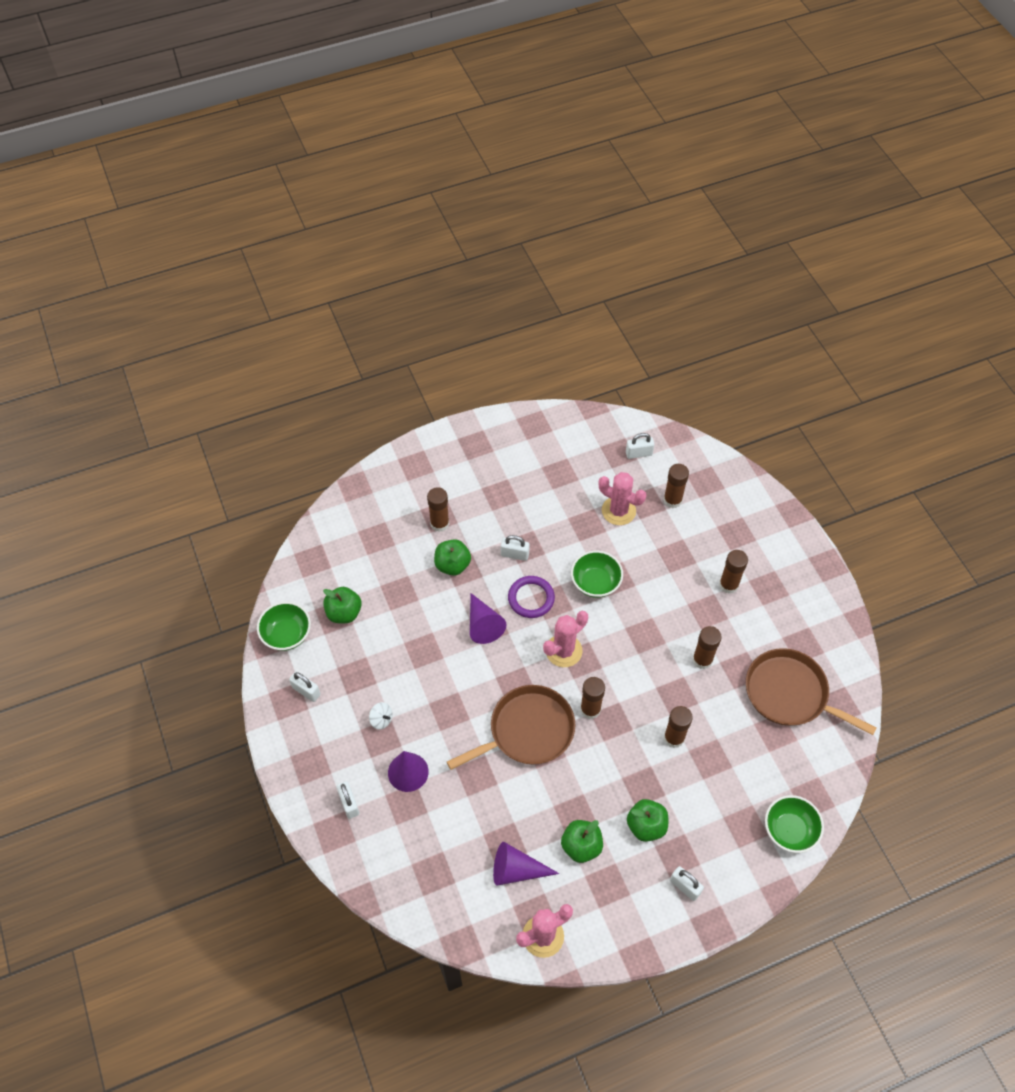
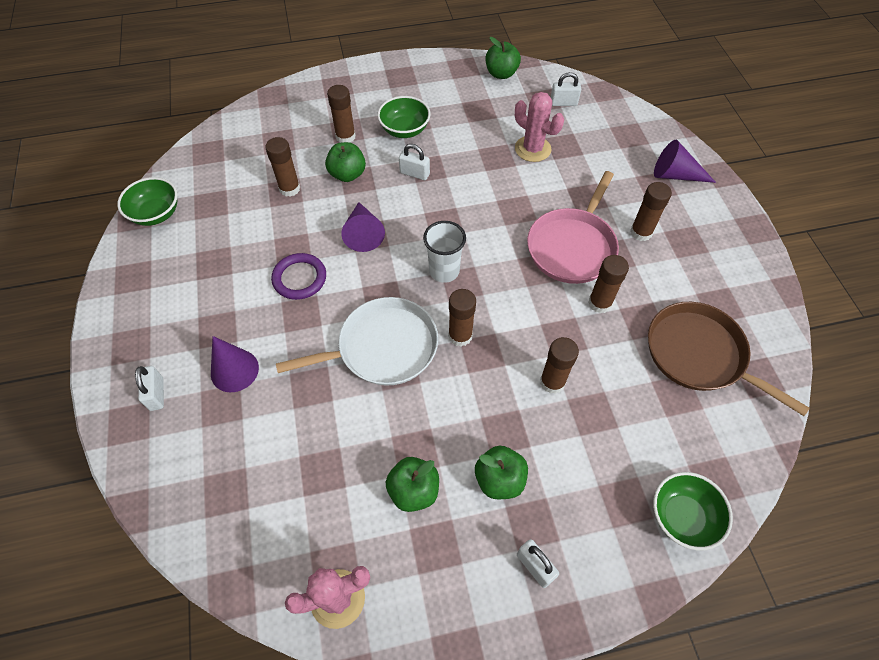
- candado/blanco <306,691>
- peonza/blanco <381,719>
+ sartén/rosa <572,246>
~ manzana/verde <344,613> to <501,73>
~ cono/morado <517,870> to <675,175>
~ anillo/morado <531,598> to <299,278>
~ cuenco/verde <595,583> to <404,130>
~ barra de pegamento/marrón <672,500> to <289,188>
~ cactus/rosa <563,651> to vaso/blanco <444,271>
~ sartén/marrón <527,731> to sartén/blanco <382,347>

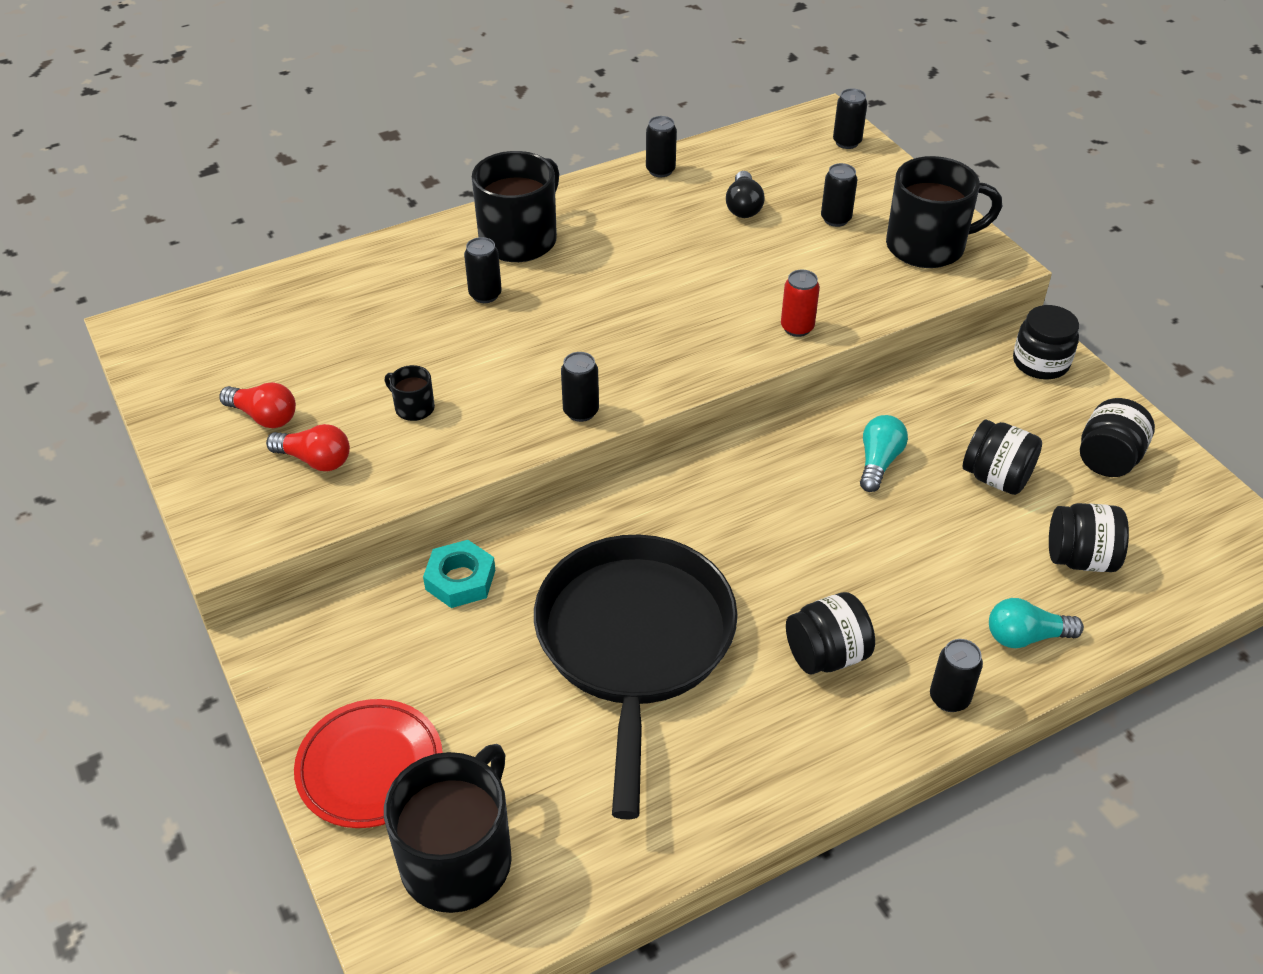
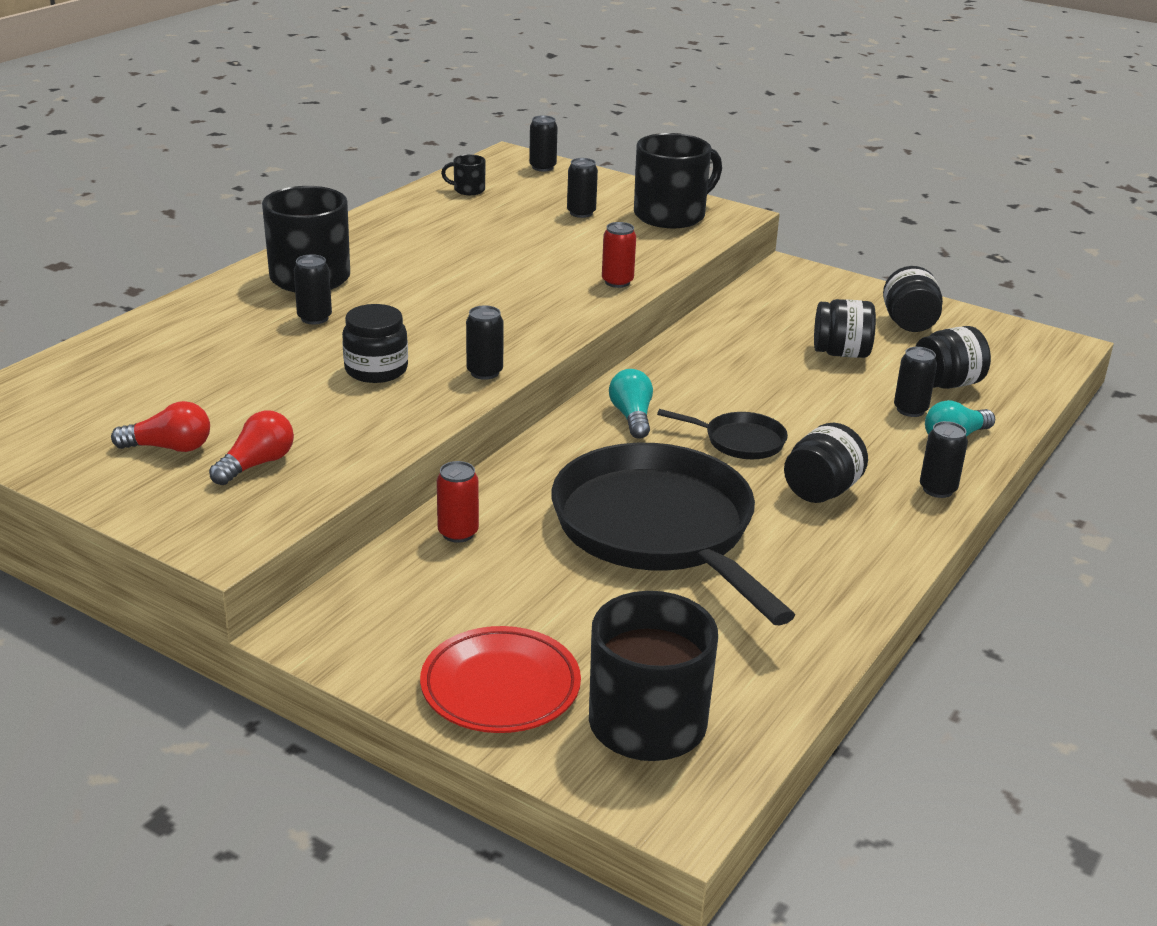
- bombilla/negro <743,206>
+ sartén/negro <740,441>
~ taza/negro <413,408> to <468,190>
~ lata/negro <660,170> to <910,410>
~ bombilla/turquesa <878,462> to <632,417>
~ tarro/negro <1040,363> to <376,370>
~ tuerca/turquesa <460,579> to lata/rojo <458,533>
~ bombilla/rojo <315,460> = <257,464> 45 degrees counterclockwise

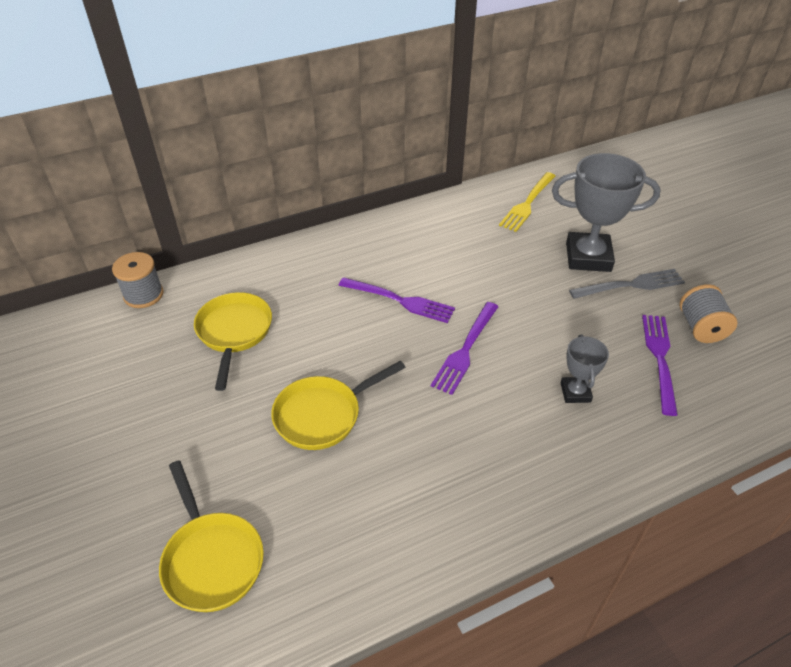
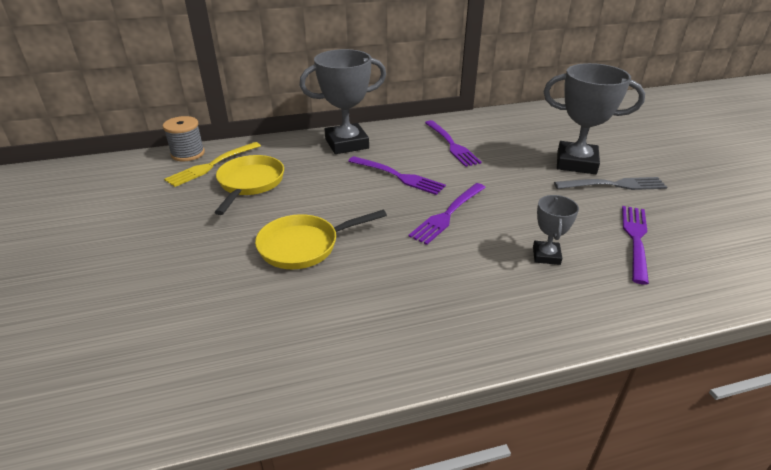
- sartén/amarillo <211,559>
- carrete/gris <700,328>
+ trofeo/gris <346,143>
+ tenedor/morado <451,145>
~ tenedor/amarillo <527,203> to <212,165>

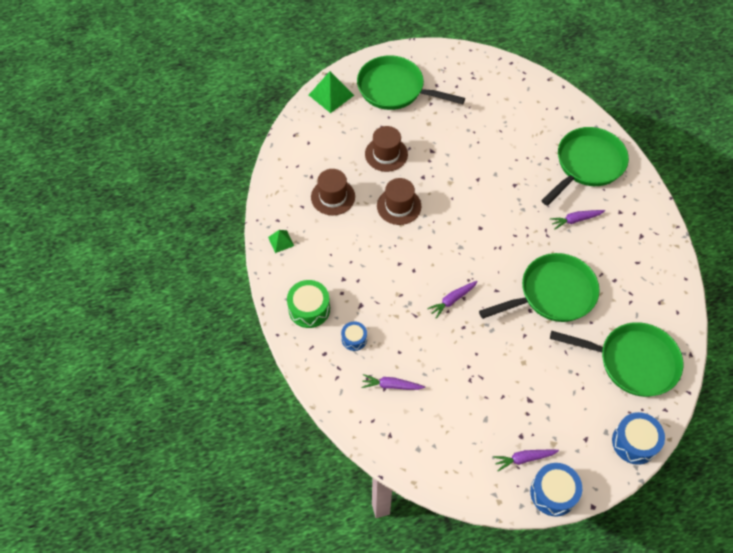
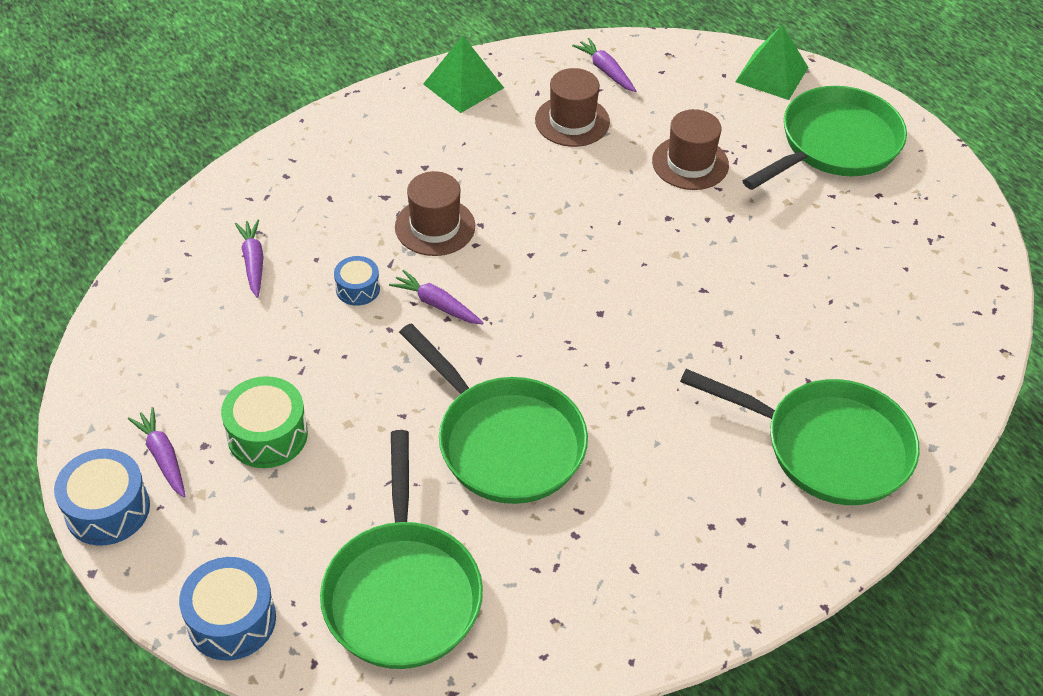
~ tambor/verde <309,309> to <267,435>
~ tambor/azul <354,339> to <357,288>
~ sombrero/marrón <399,206> to <435,227>
~ zanahoria/morado <575,220> to <605,71>
~ sartén/verde <395,89> = <834,145> 45 degrees clockwise
~ pirámide/verde <281,241> = <463,85> x1.77

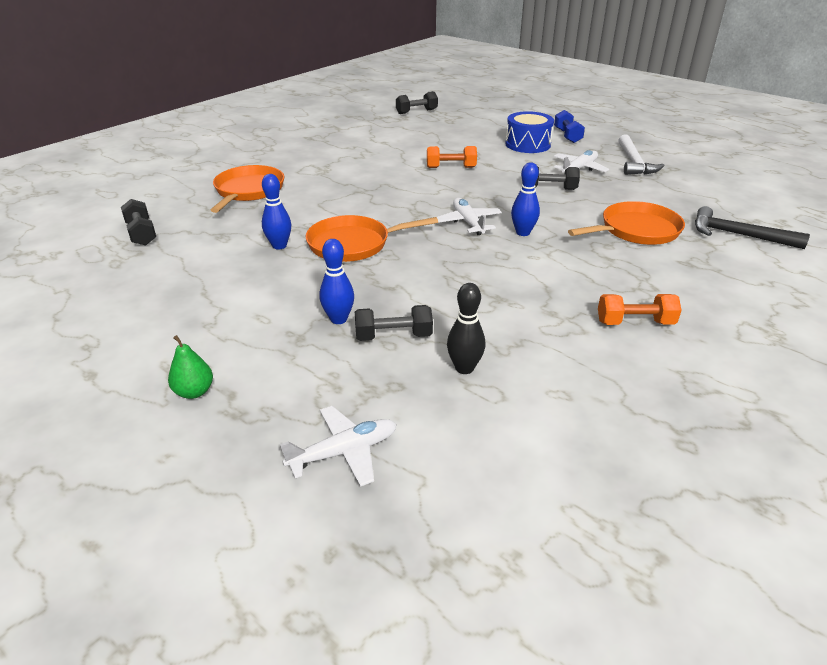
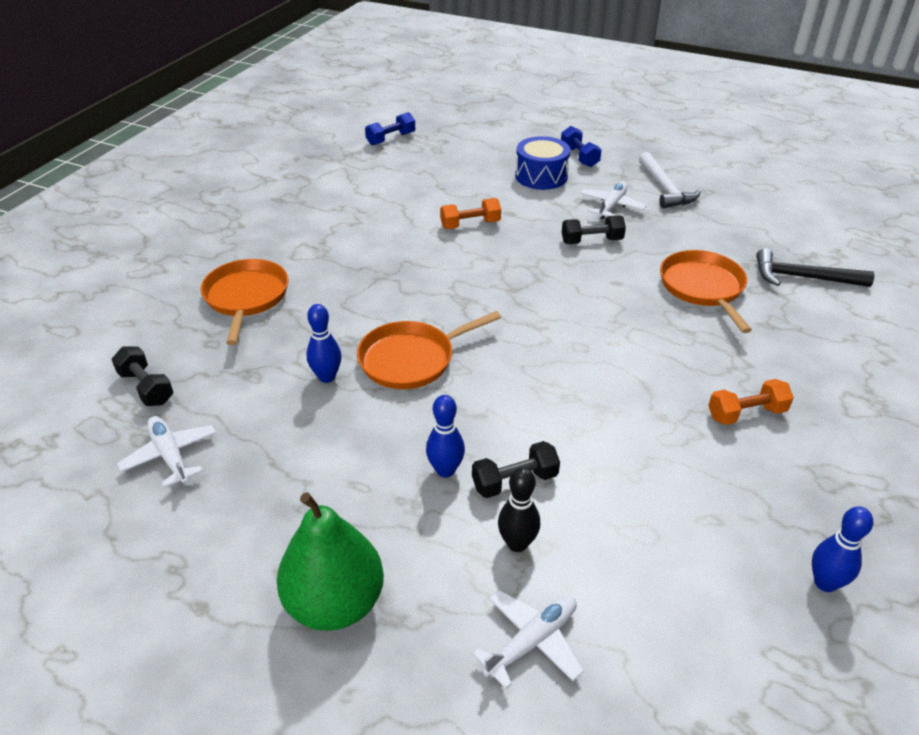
~ avión/blanco <468,222> to <170,455>
~ bolo/negro <464,368> to <517,543>
~ bolo/azul <523,233> to <825,583>
~ mancuerna/negro <416,111> to mancuerna/azul <391,139>
~ sartén/naranja <636,230> = <703,288> 60 degrees counterclockwise
~ pera/verde <194,392> = <335,603> x2.15

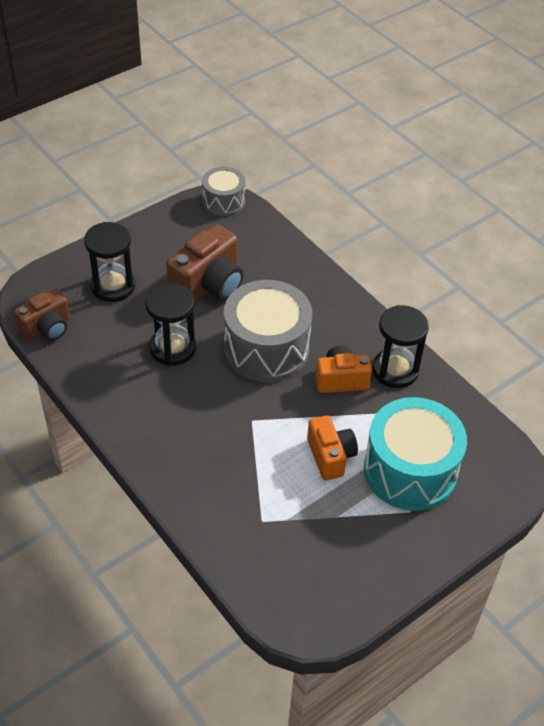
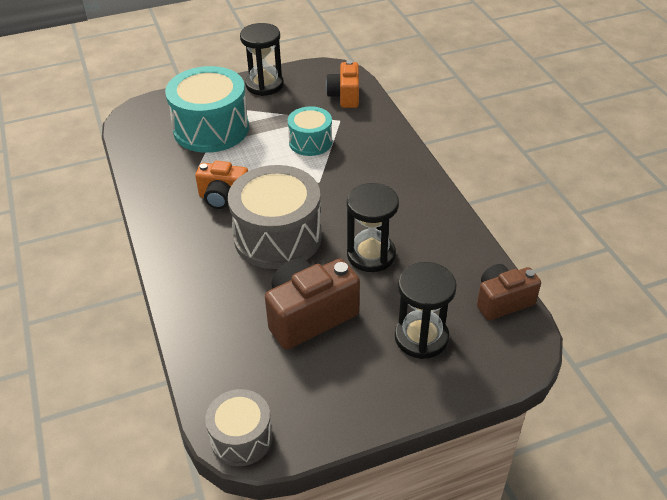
+ tambor/turquesa <310,142>
~ cámara/naranja <330,456> to <345,96>
~ reloj de arena/negro <395,370> to <264,85>

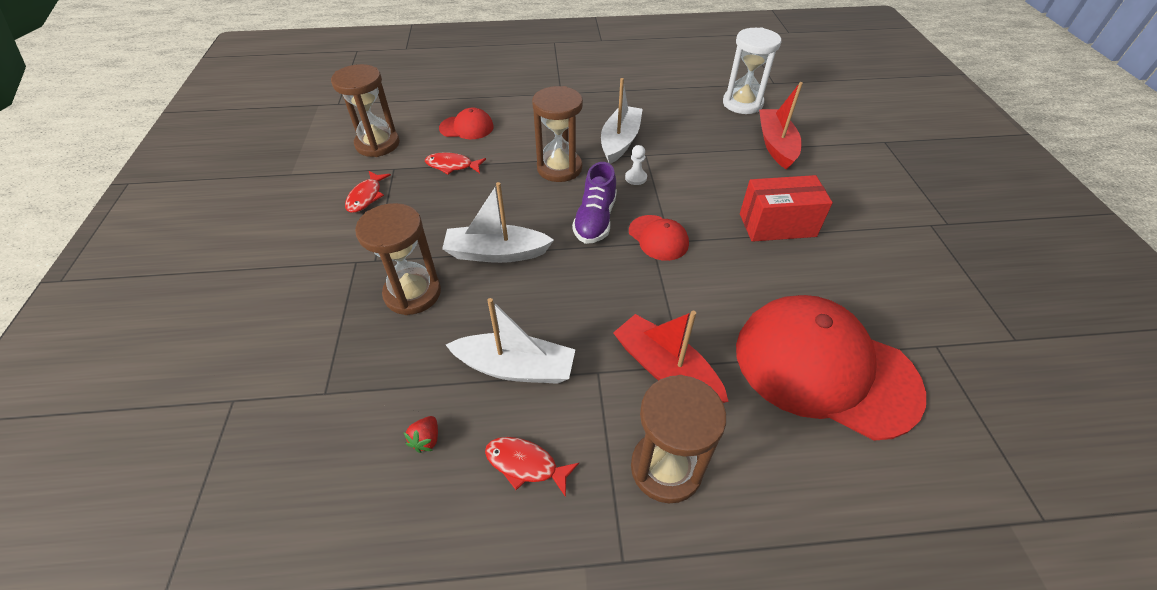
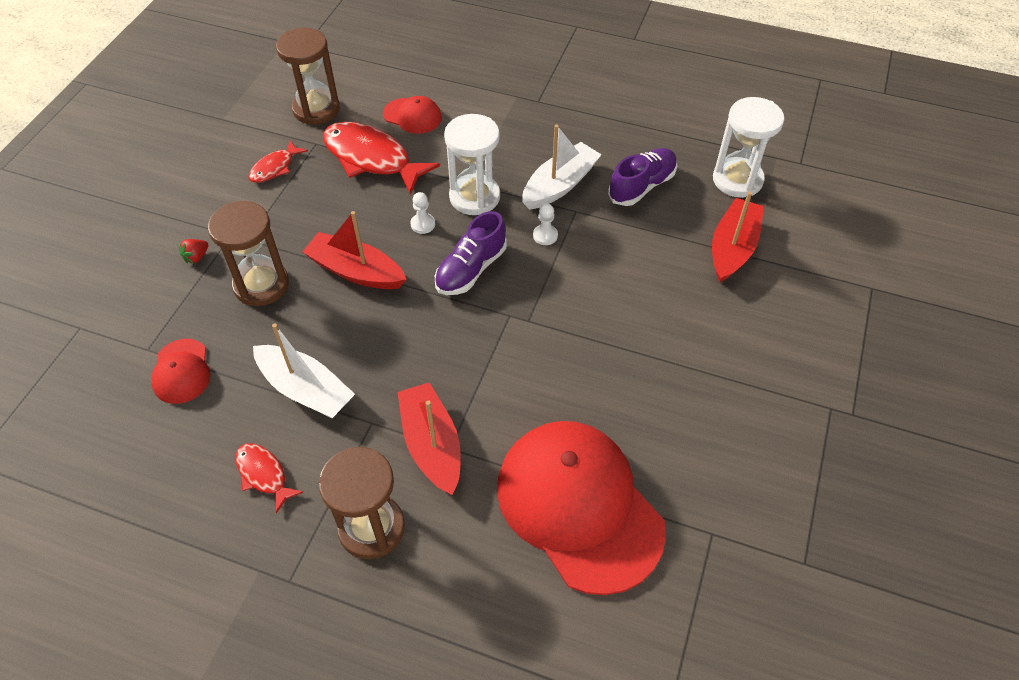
- caja/rojo <777,225>
+ peón/blanco <423,224>
+ zapato/morado <642,186>
~ fresa/rojo <426,440> to <196,257>
~ gorra/rojo <658,238> to <181,371>
~ barco/blanco <496,253> to barco/rojo <356,271>
~ reloj de arena/marrón <559,168> to reloj de arena/blanco <474,197>
~ pez/rojo <452,166> = <371,159> x1.93

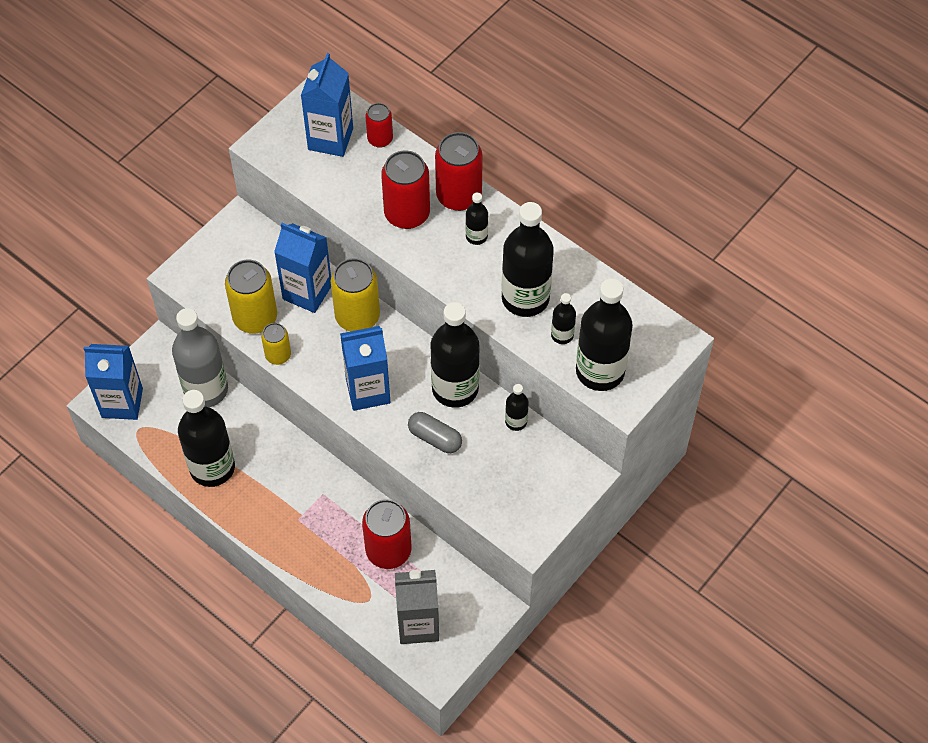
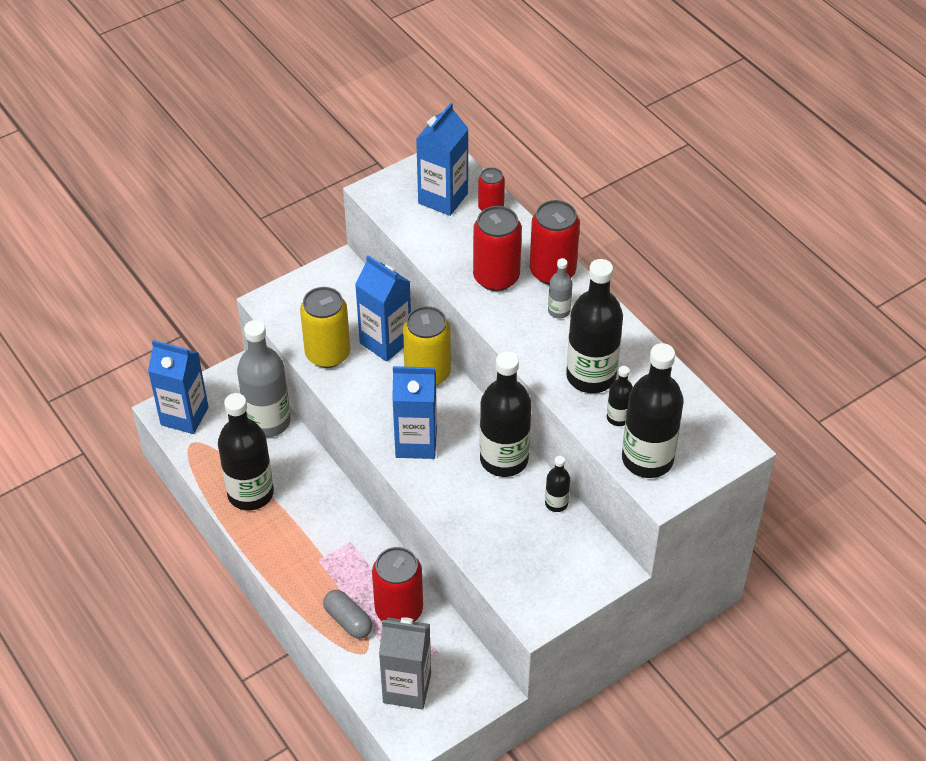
- lata/amarillo <278,355>
~ cápsula/gris <435,438> to <348,620>
~ botella/negro <476,236> to botella/gris <559,311>

